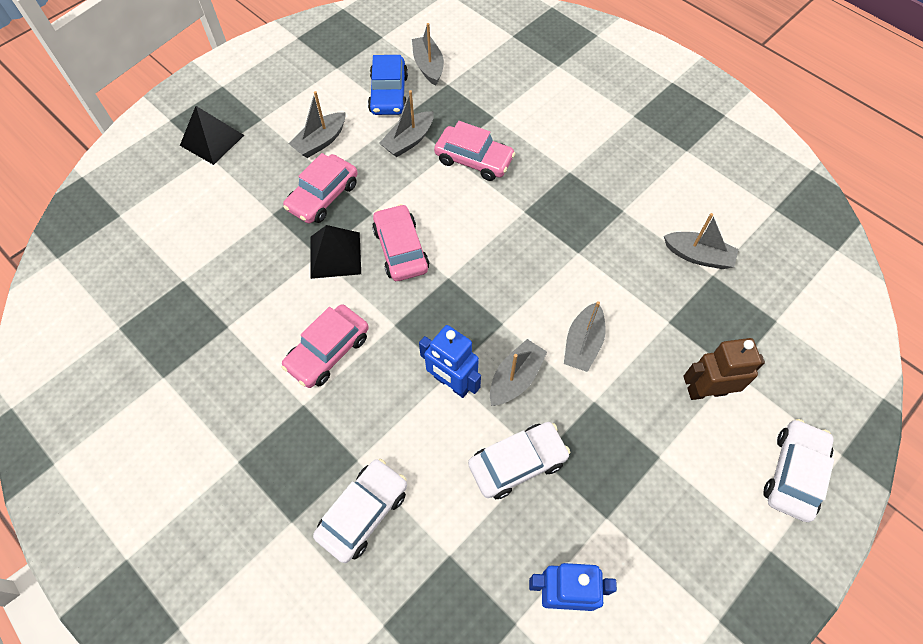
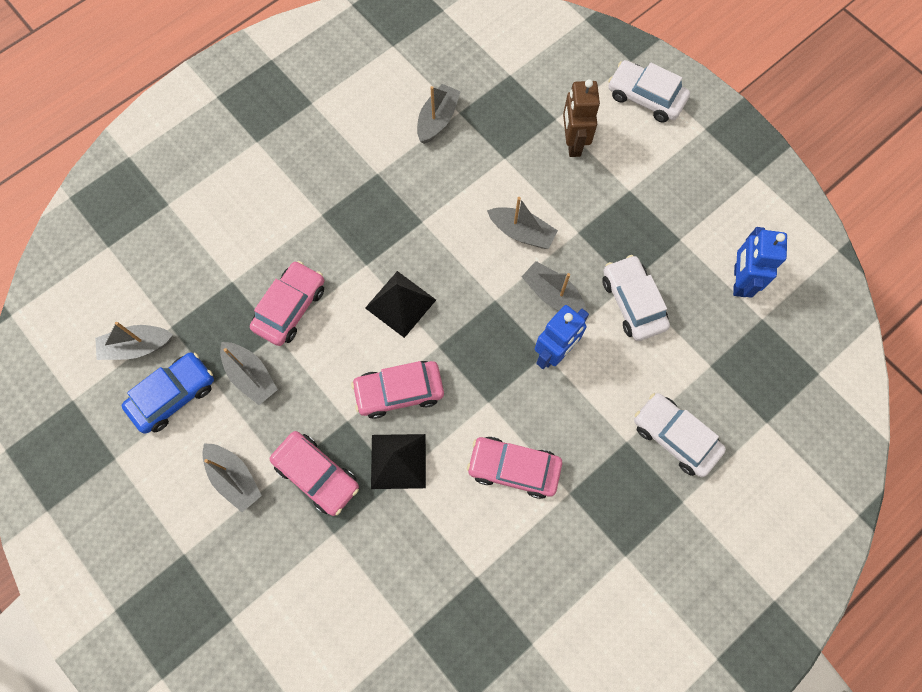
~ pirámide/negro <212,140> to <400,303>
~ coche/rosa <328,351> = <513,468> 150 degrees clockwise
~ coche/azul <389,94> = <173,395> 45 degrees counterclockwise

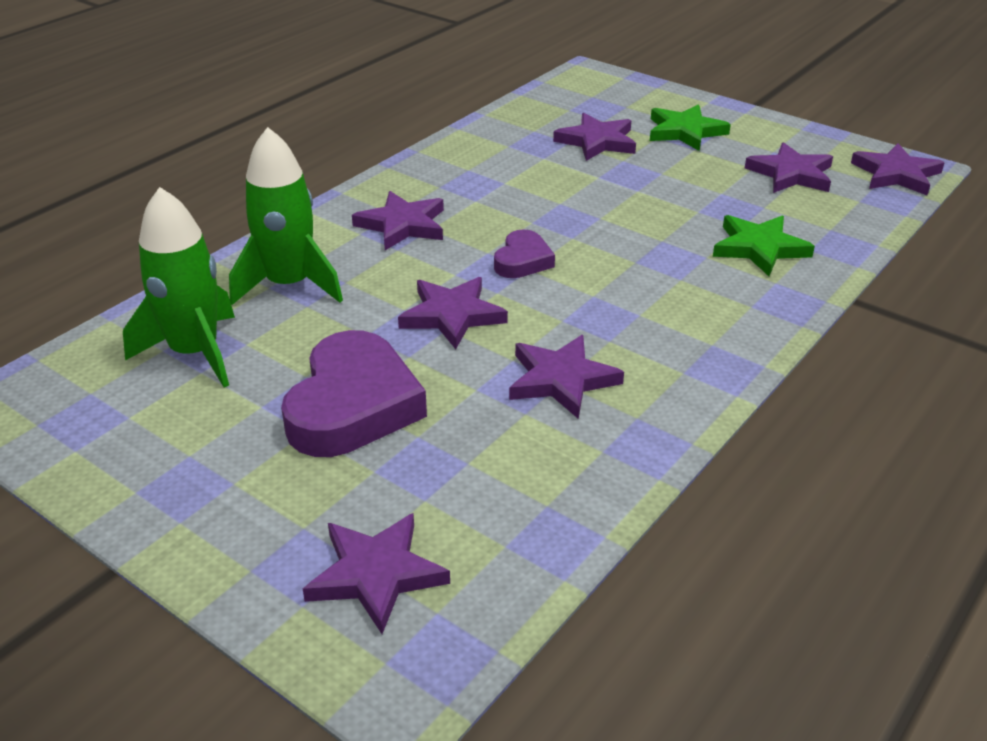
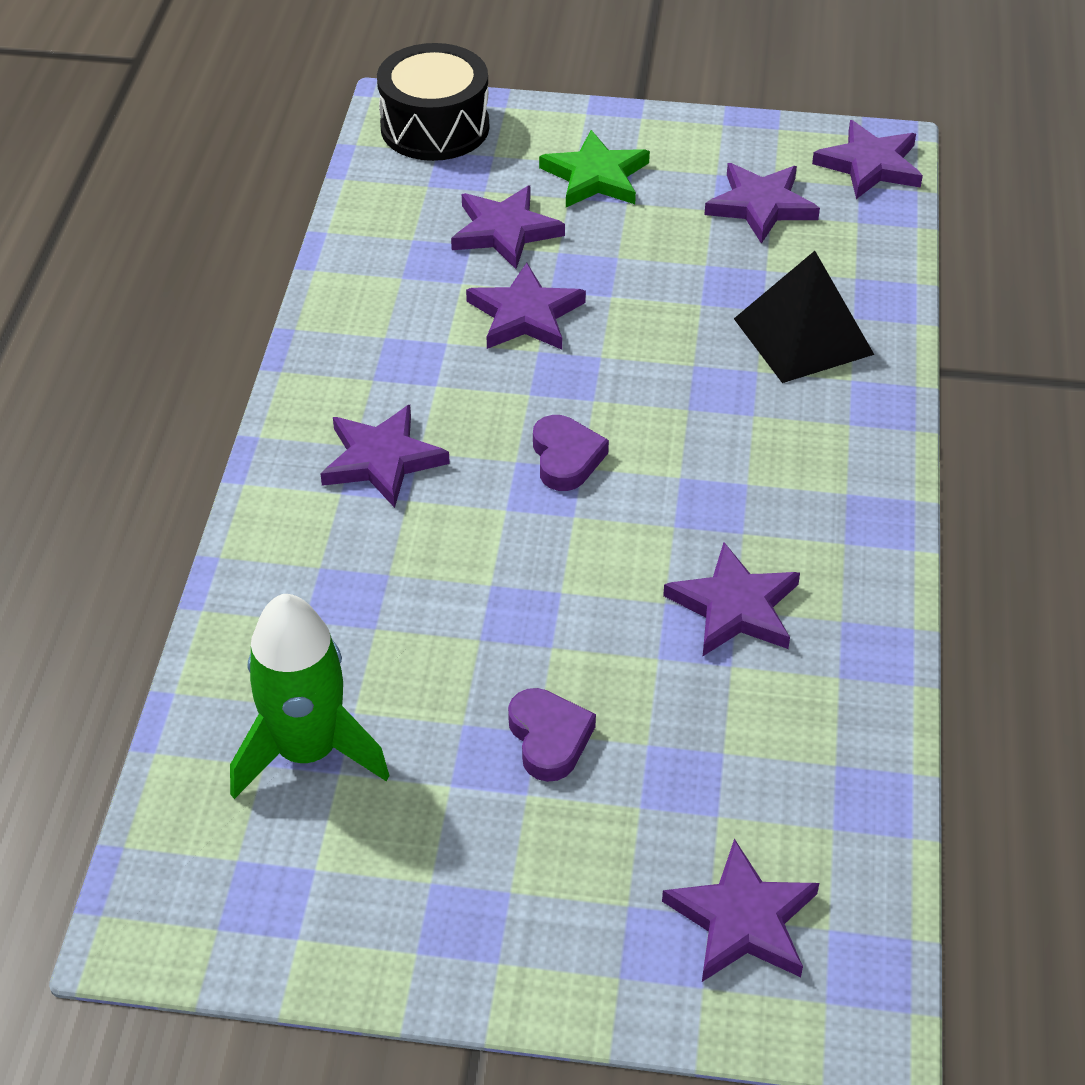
- cohete/verde <289,285>
+ tambor/negro <435,127>
~ estrella/morado <452,315> to <525,315>
~ estrella/verde <759,248> to pirámide/negro <803,336>
~ corazón/morado <353,405> = <549,738> x0.52

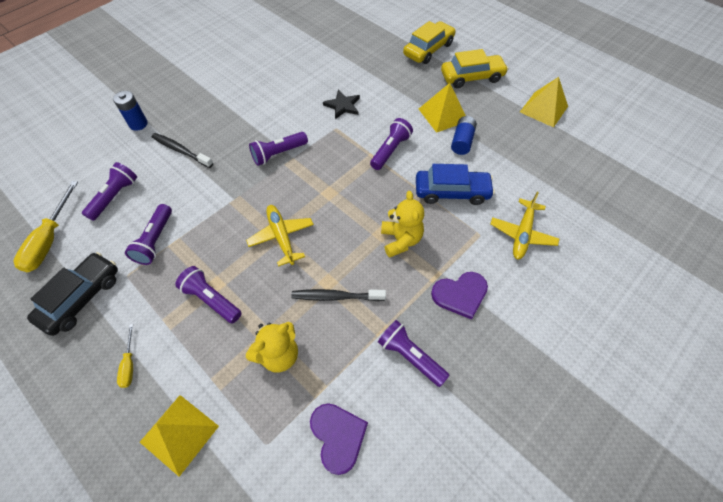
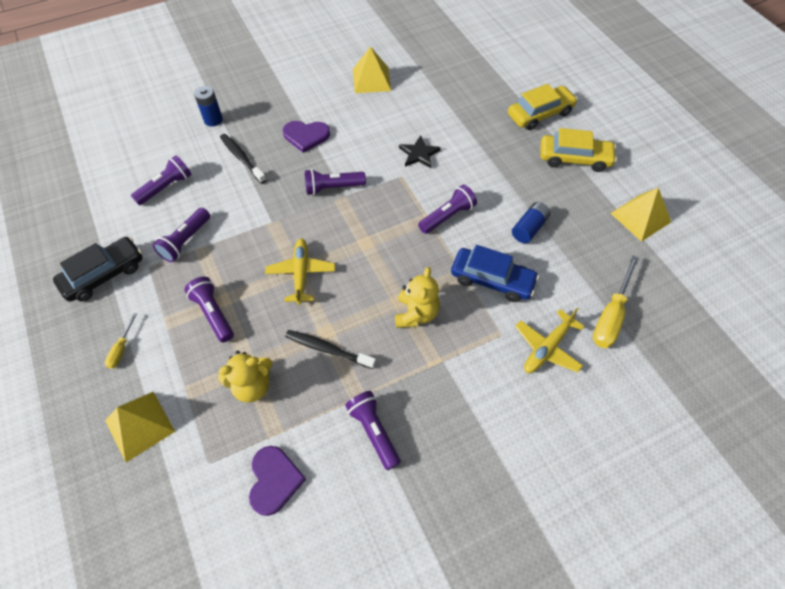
~ destornillador/amarillo <50,240> to <611,316>
~ pirámide/amarillo <443,115> to <371,79>
~ corazón/morado <460,294> to <306,136>

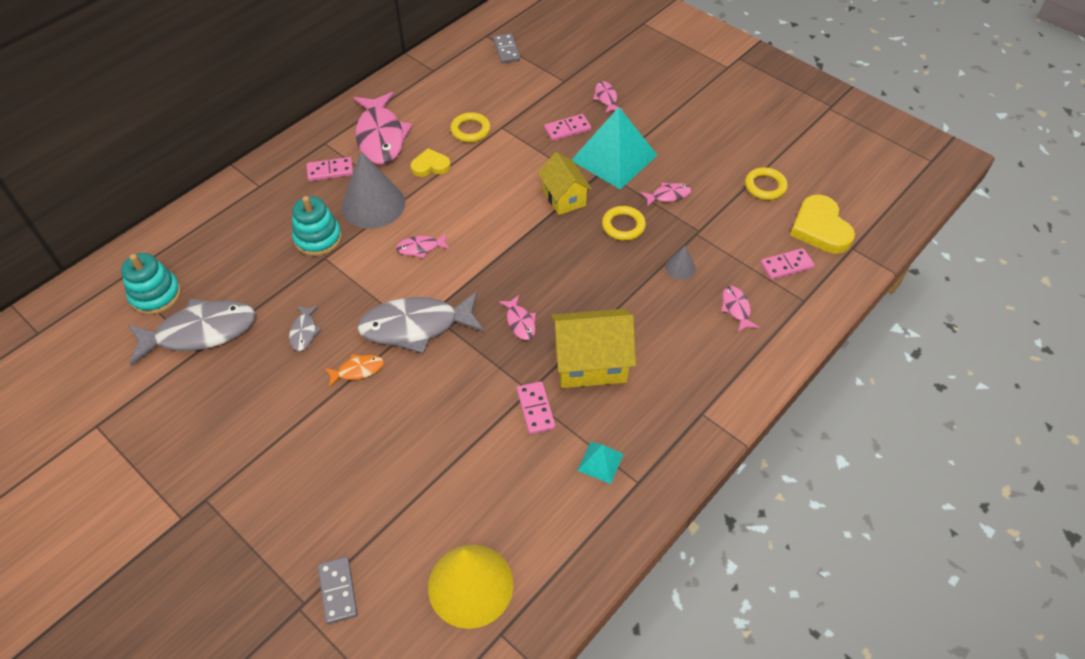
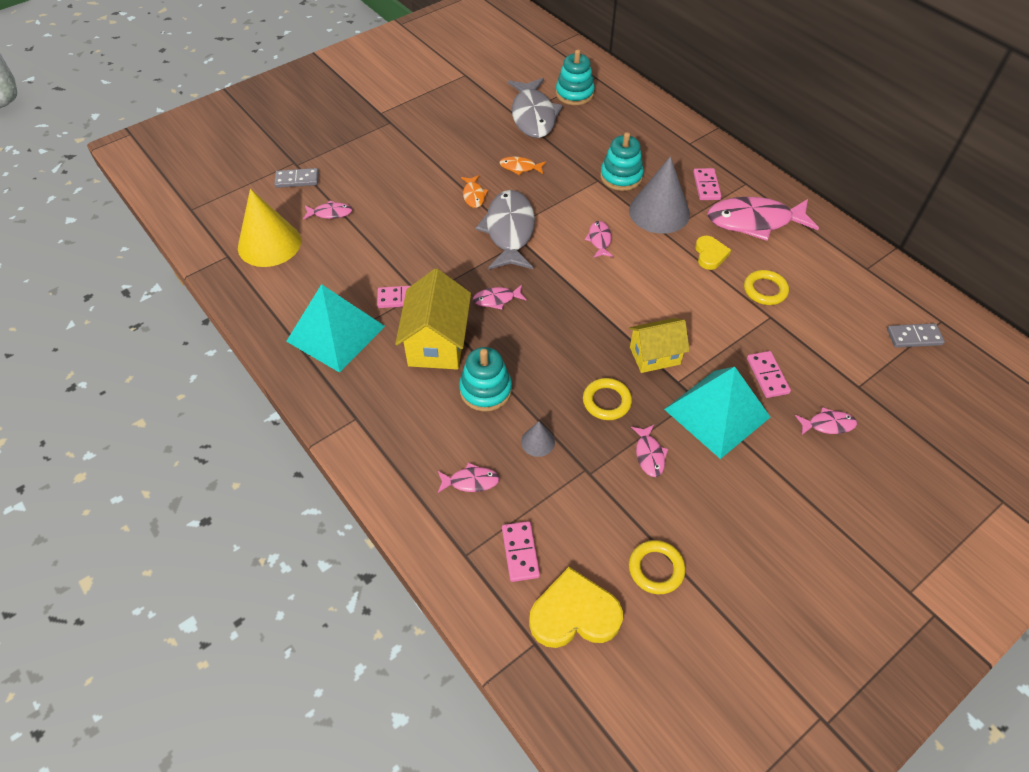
+ pez/rosa <330,213>
+ juguete apilable/turquesa <485,390>
~ pez/gris <304,332> to pez/naranja <520,167>
~ pirámide/turquesa <600,462> = <335,333> x2.23

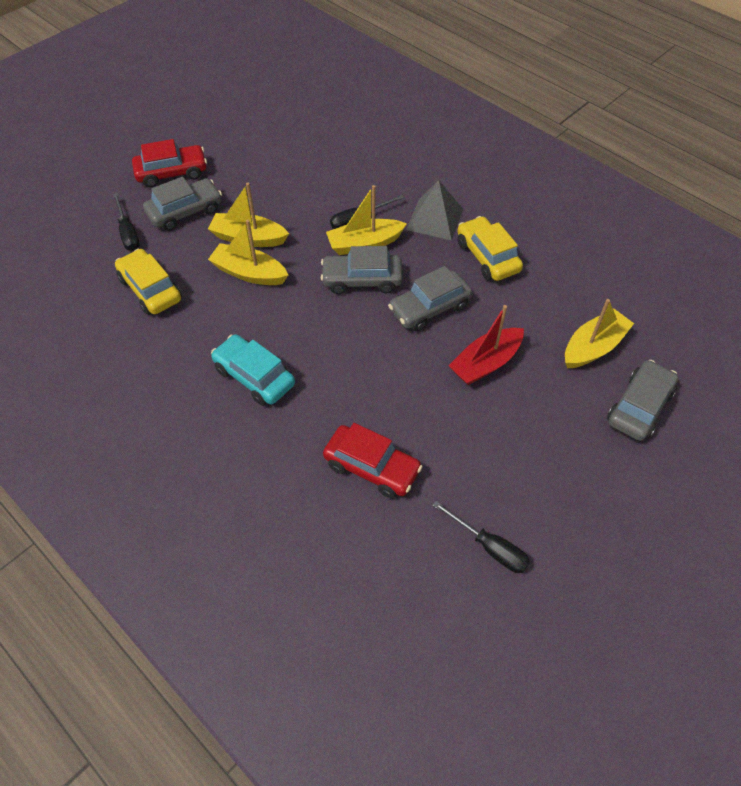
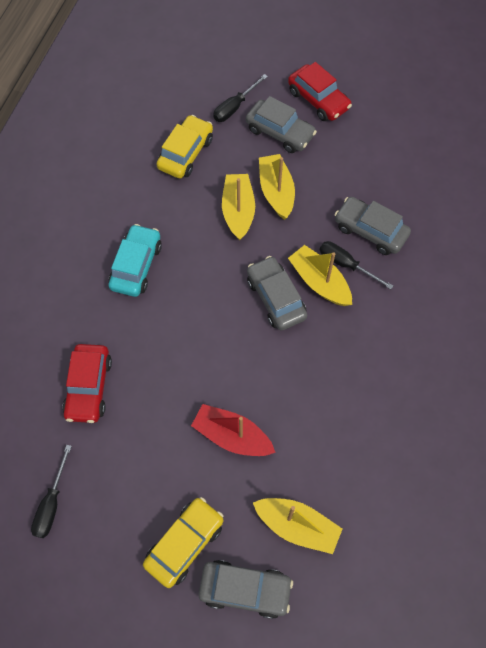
- pirámide/gris <435,219>
~ coche/gris <429,308> to <370,231>
~ coche/amarillo <487,257> to <184,543>

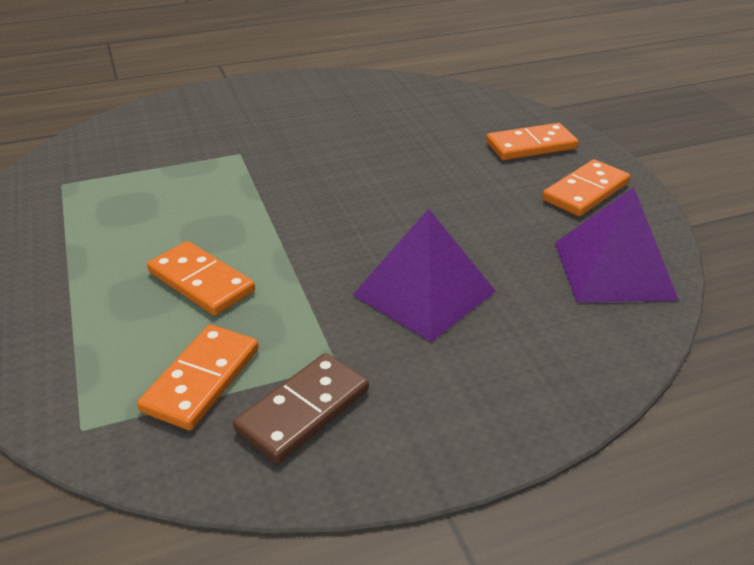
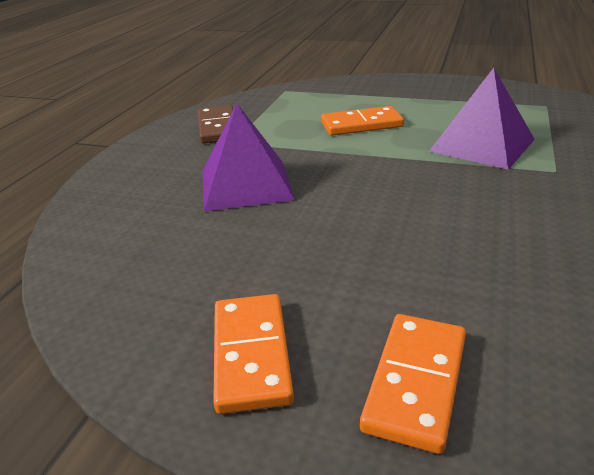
- ficha de dominó/naranja <202,380>
~ pirámide/morado <613,270> to <482,145>

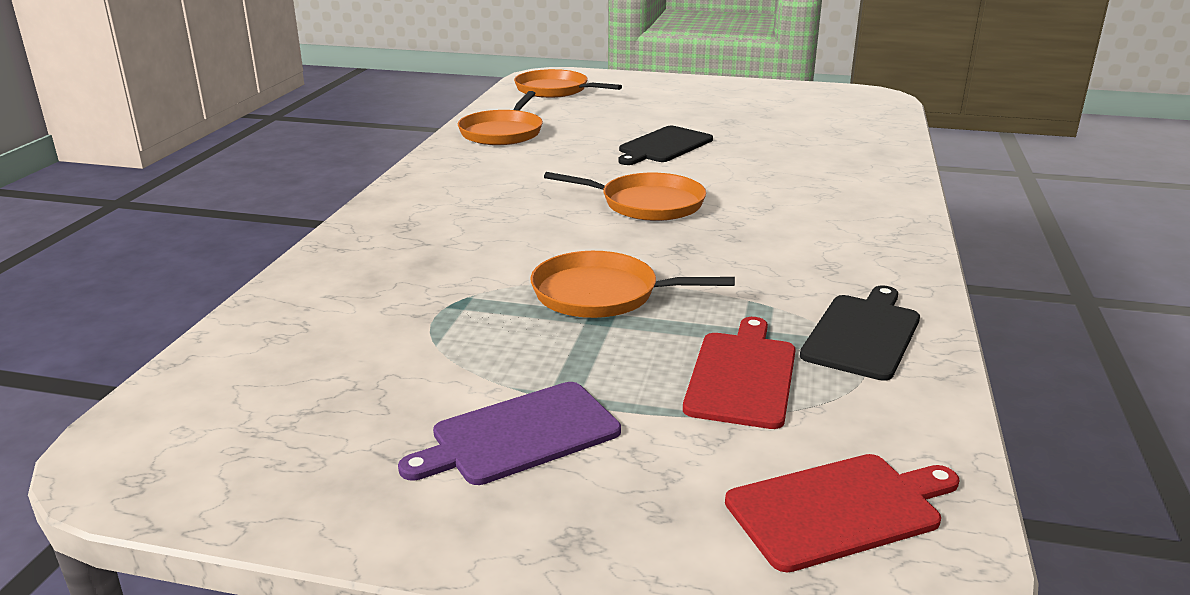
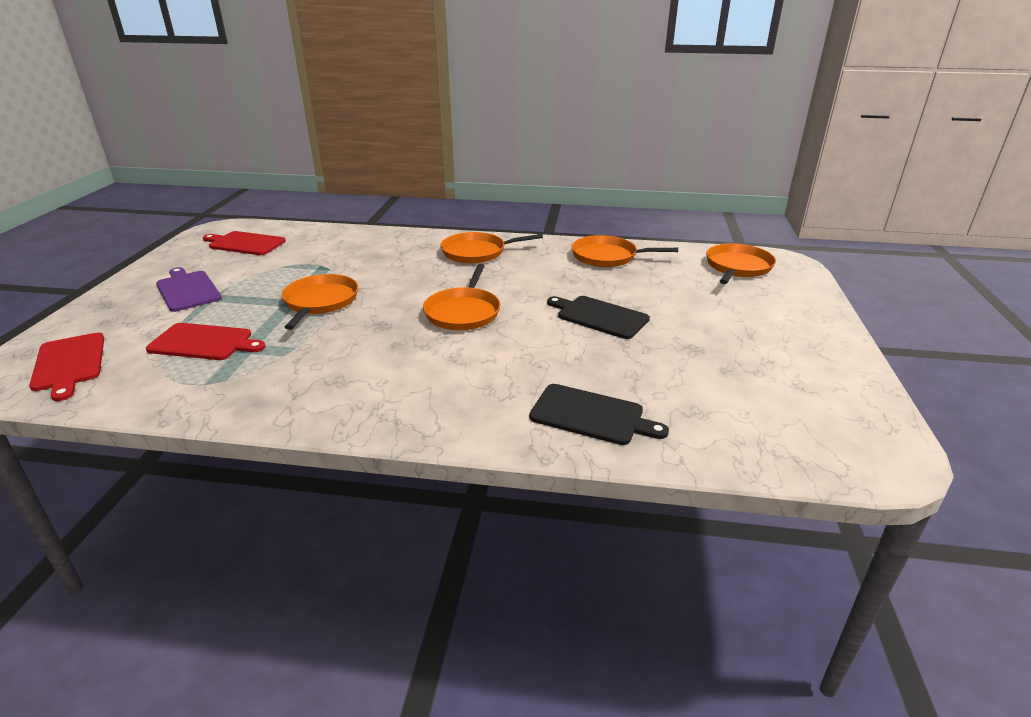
+ tabla de cortar/rojo <245,243>
+ sartén/naranja <477,252>
~ tabla de cortar/negro <863,334> to <591,415>

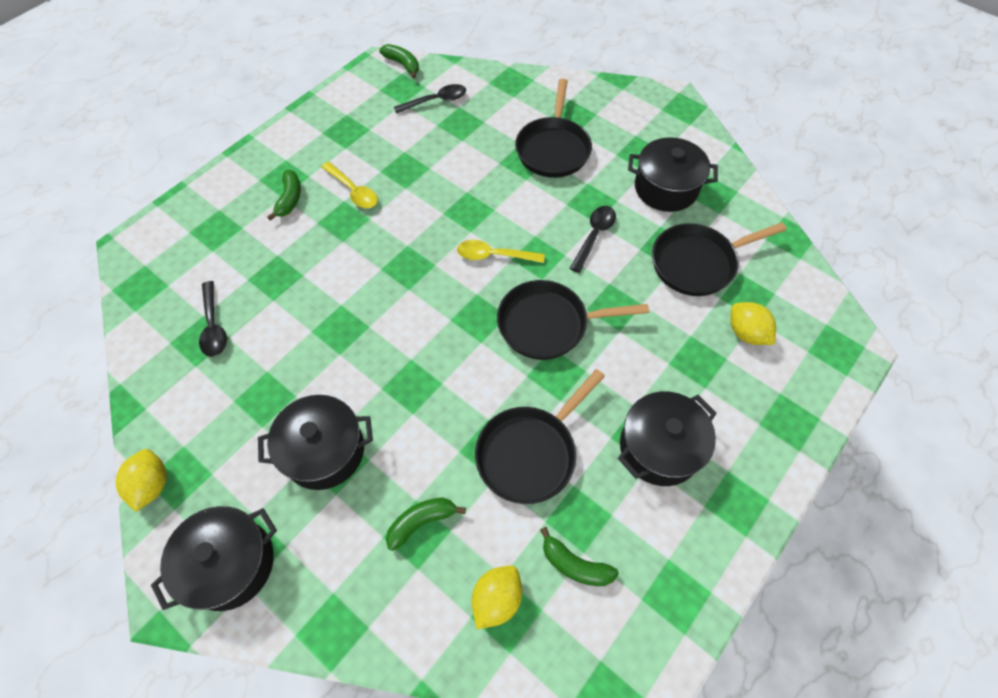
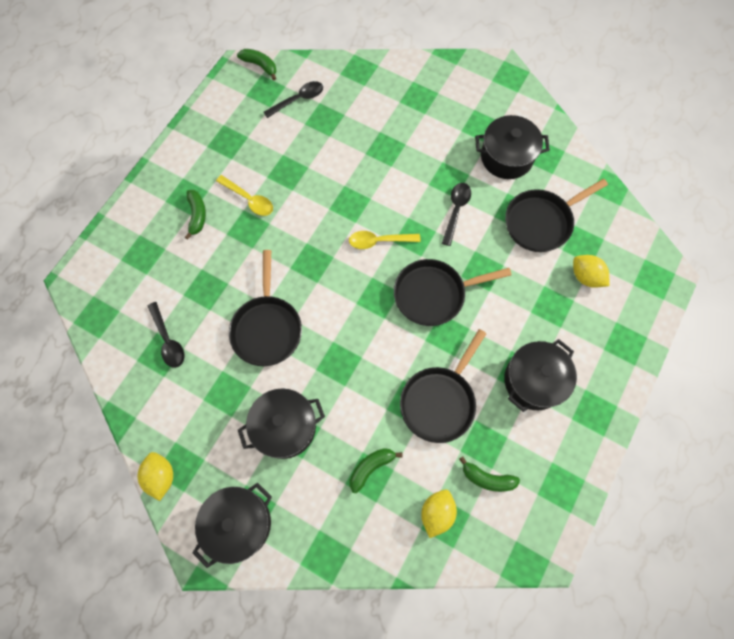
~ sartén/negro <553,148> to <267,328>

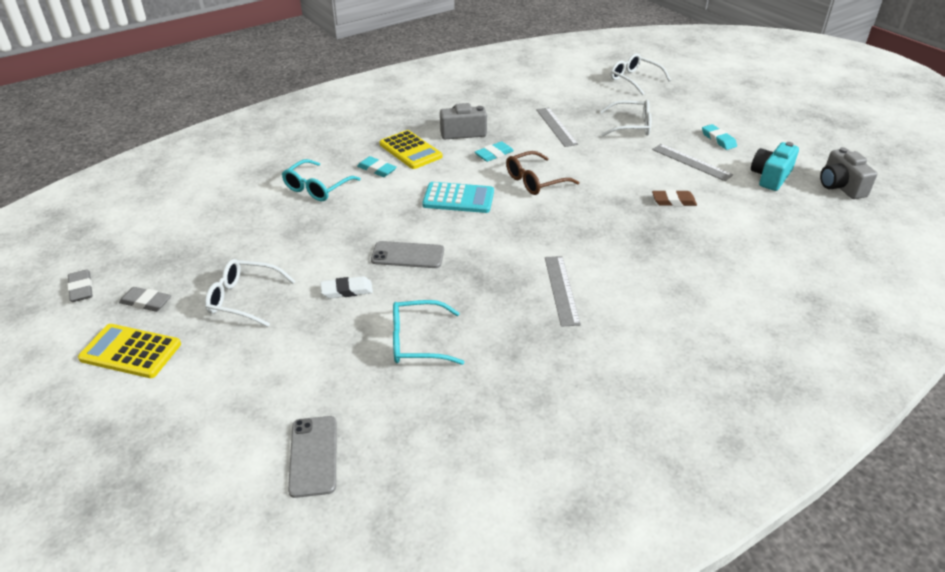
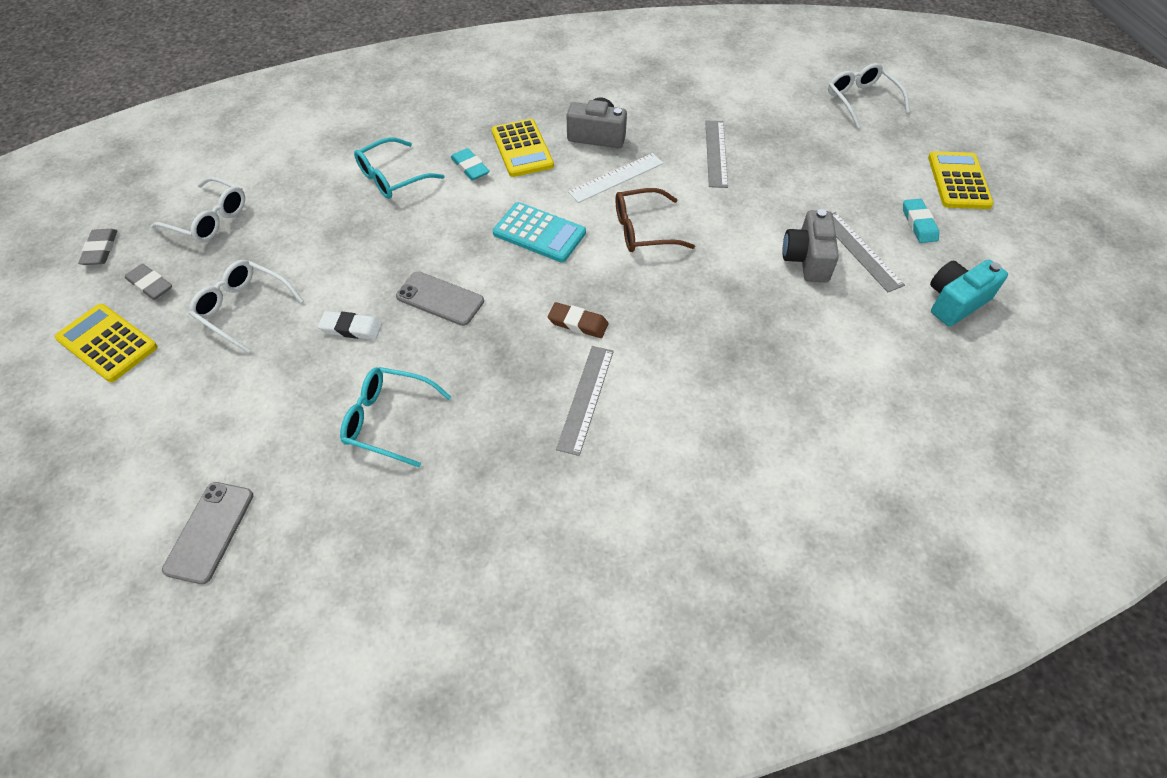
+ calculadora/amarillo <958,181>
~ gafas/blanco <631,126> to <209,219>
~ goma de borrar/marrón <673,201> to <578,323>
~ cámara/gris <840,186> to <807,259>
~ goma de borrar/turquesa <494,154> to regla/blanco <616,178>

